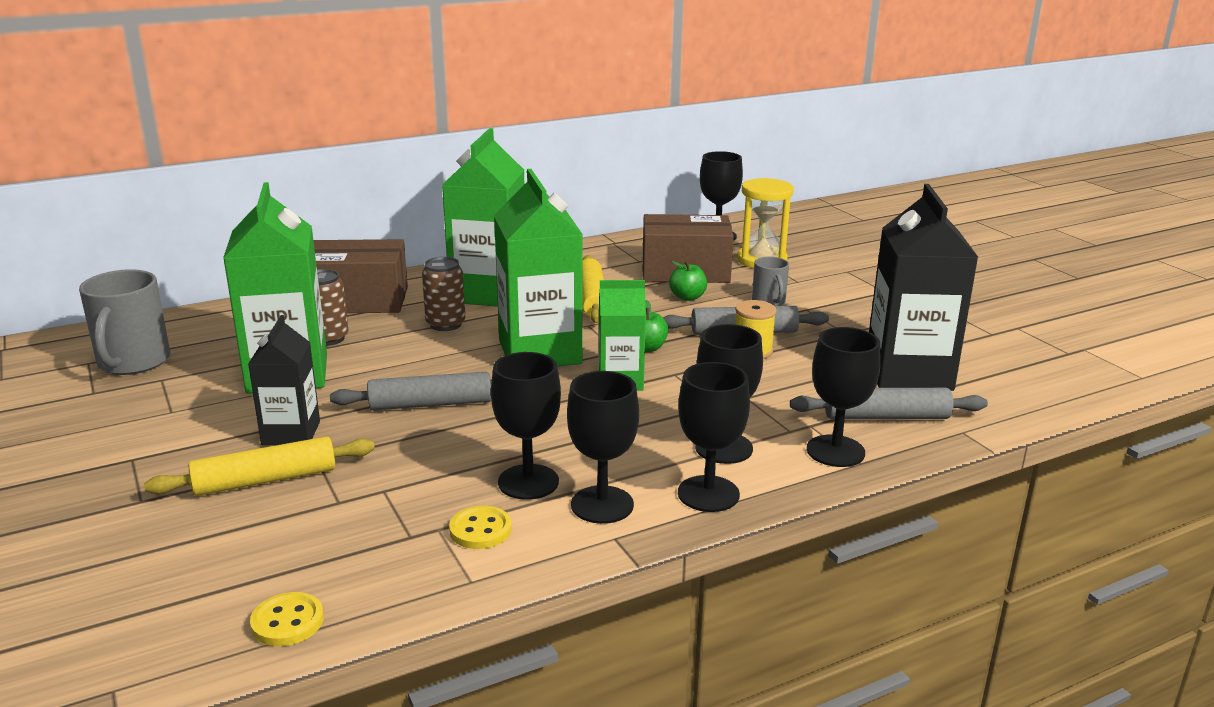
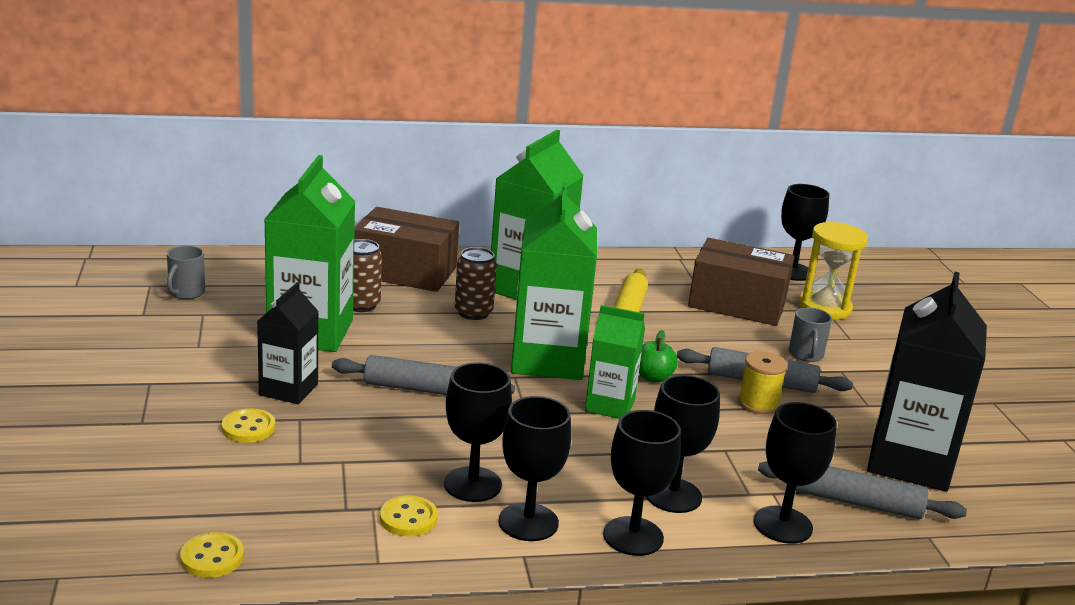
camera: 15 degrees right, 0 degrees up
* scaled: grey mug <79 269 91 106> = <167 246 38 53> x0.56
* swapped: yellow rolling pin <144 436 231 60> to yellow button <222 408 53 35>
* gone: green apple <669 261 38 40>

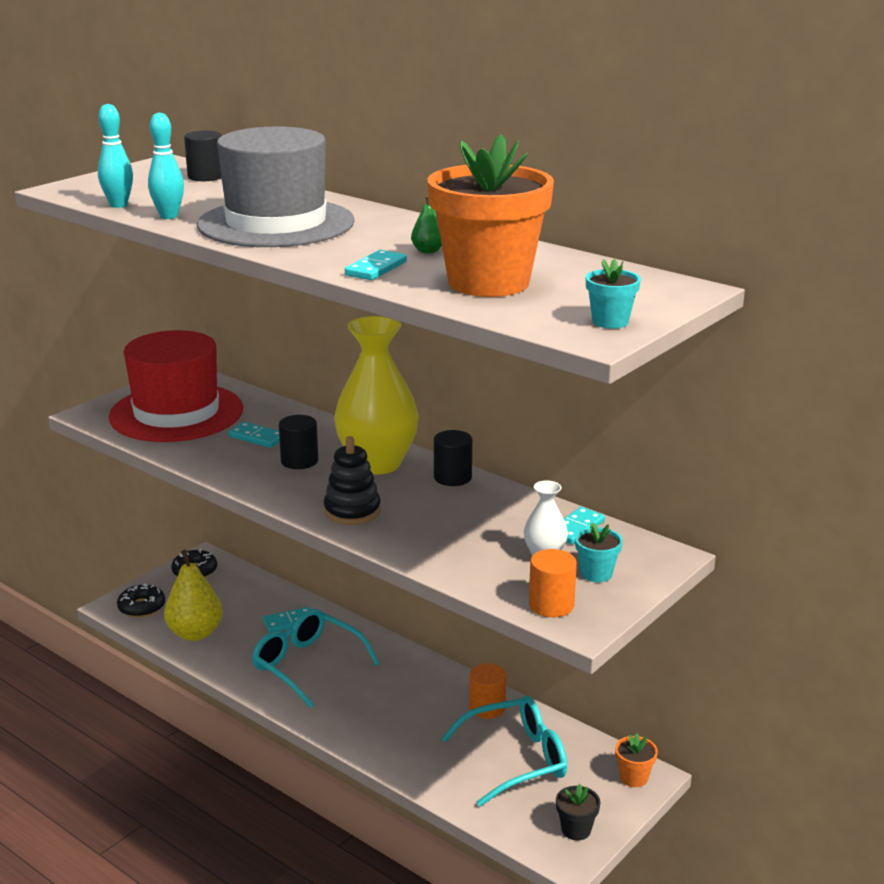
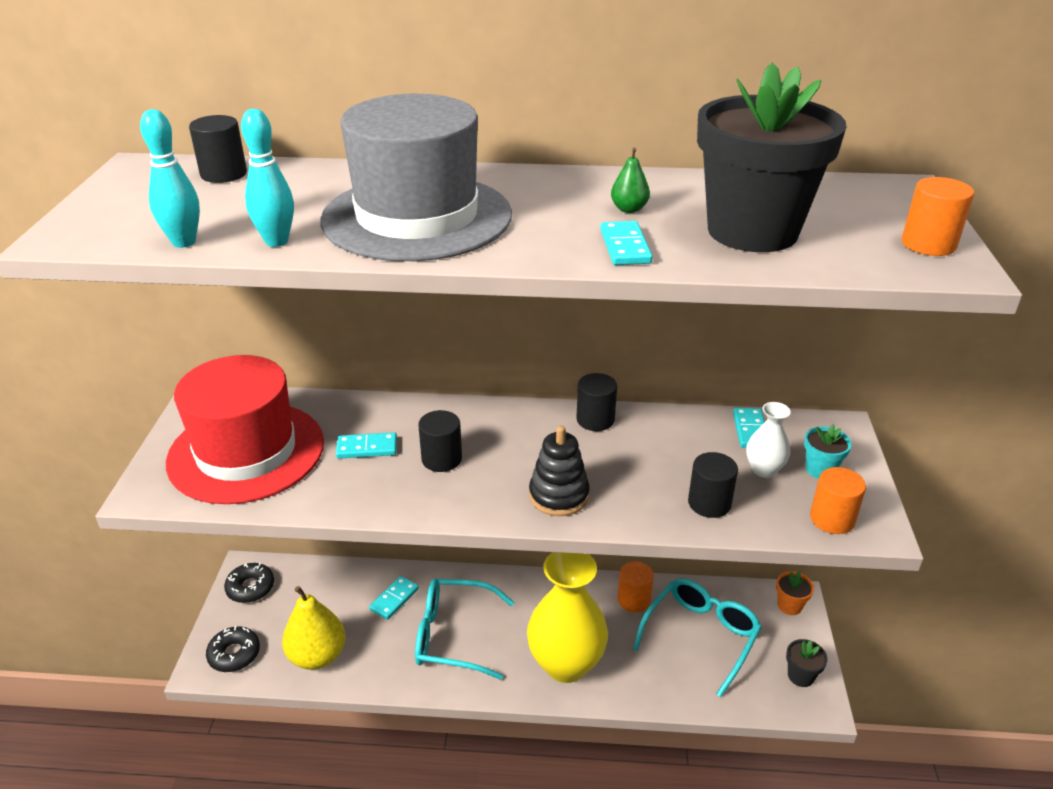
camera: 35 degrees left, 10 degrees up
* shifted: yellow vase <334 316 85 159> to <527 552 81 131>
* repainted: orange flower pot <427 134 127 163> to black flower pot <697 62 149 190>
* swapped: turquoise flower pot <586 259 55 70> to orange cylinder <902 177 72 79>
* new: black cylinder <688 452 50 66>

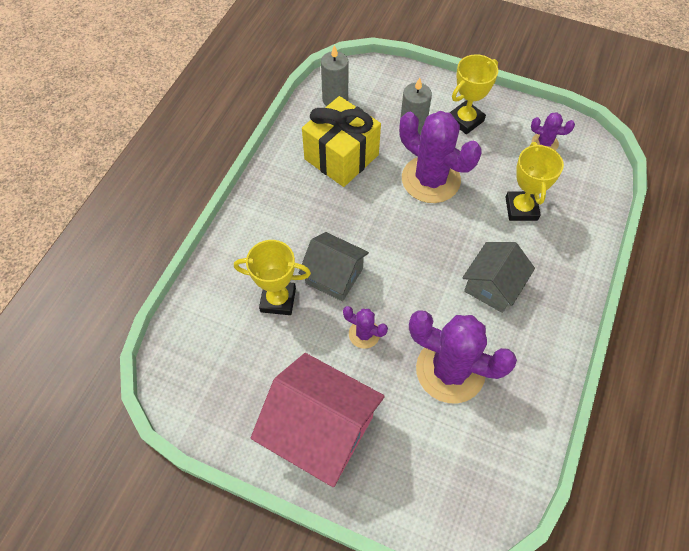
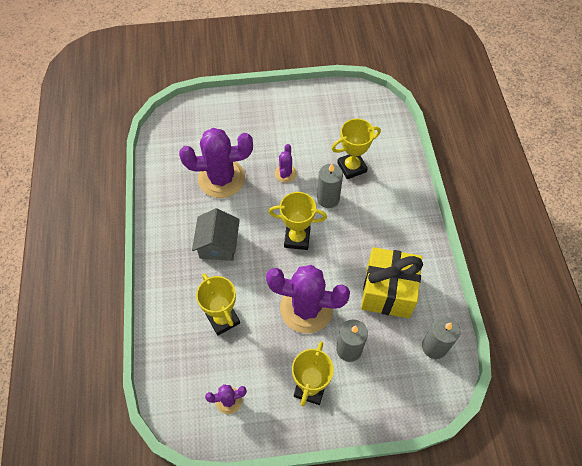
camera: 150 degrees right, 0 degrees up
* gone: pink house <250 353 135 134>
* swapped: grey house <299 232 70 70> to grey candle <317 164 26 44>
* rotated: purple cactus <343 306 45 43> = <275 144 22 39> 75 degrees counterclockwise
* new: yellow trophy <269 192 58 58>

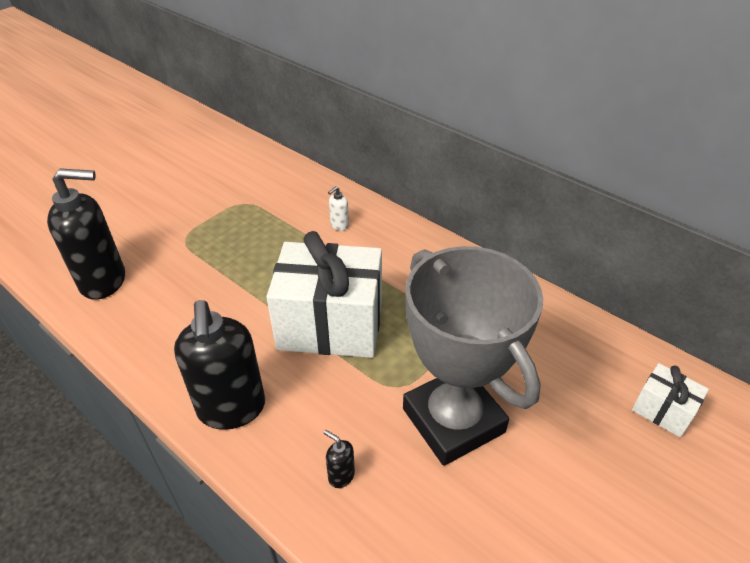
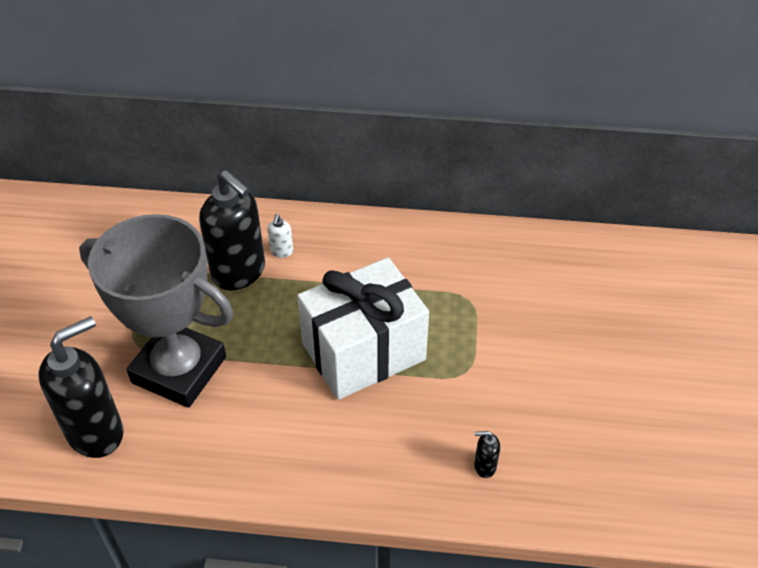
camera: 35 degrees left, 5 degrees up
* shifted: black soap dispenser <174 300 91 130> to <199 170 66 120>
* shifted: grey trophy <403 246 140 220> to <79 214 154 194>
* gone: white gift <632 363 77 74>

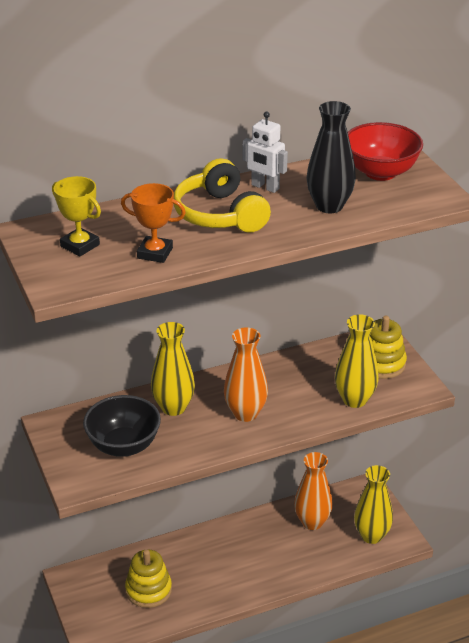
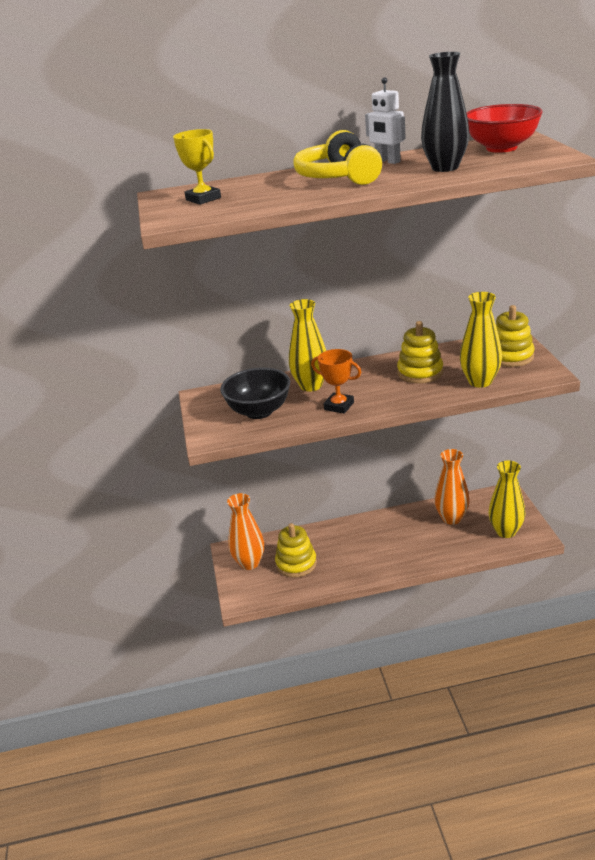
camera: 15 degrees right, 5 degrees down
* shifted: orange trophy <121 183 65 80> to <311 349 51 65>
* shifted: orange vase <224 327 44 95> to <227 493 37 77>
* new: yellow stacking toy <397 321 46 62>

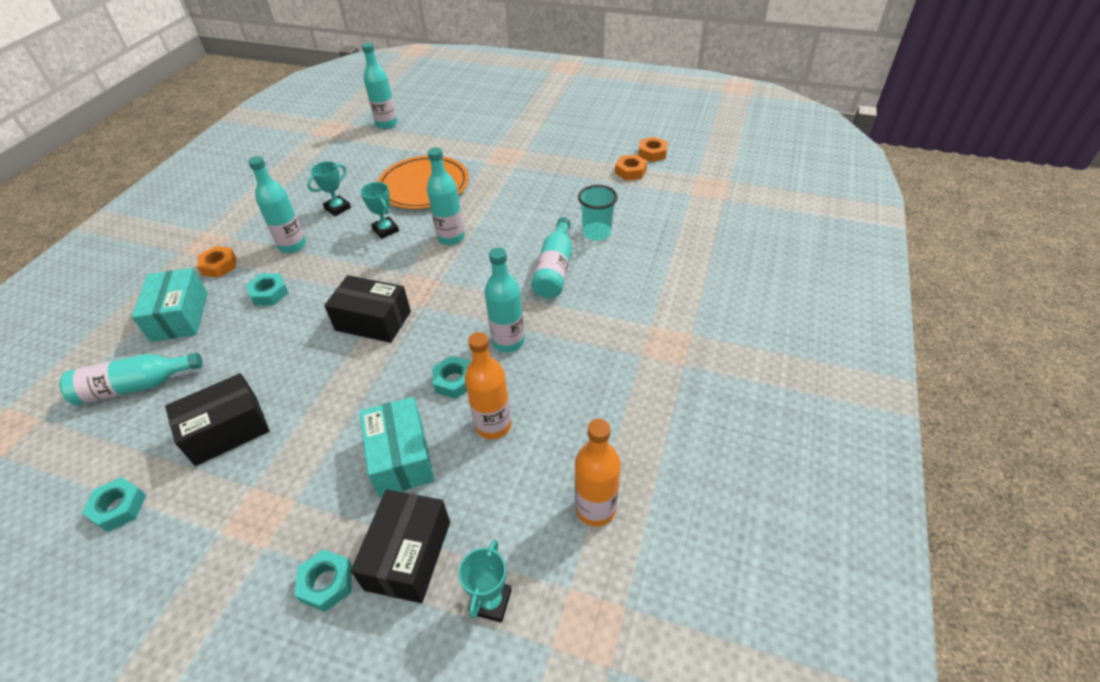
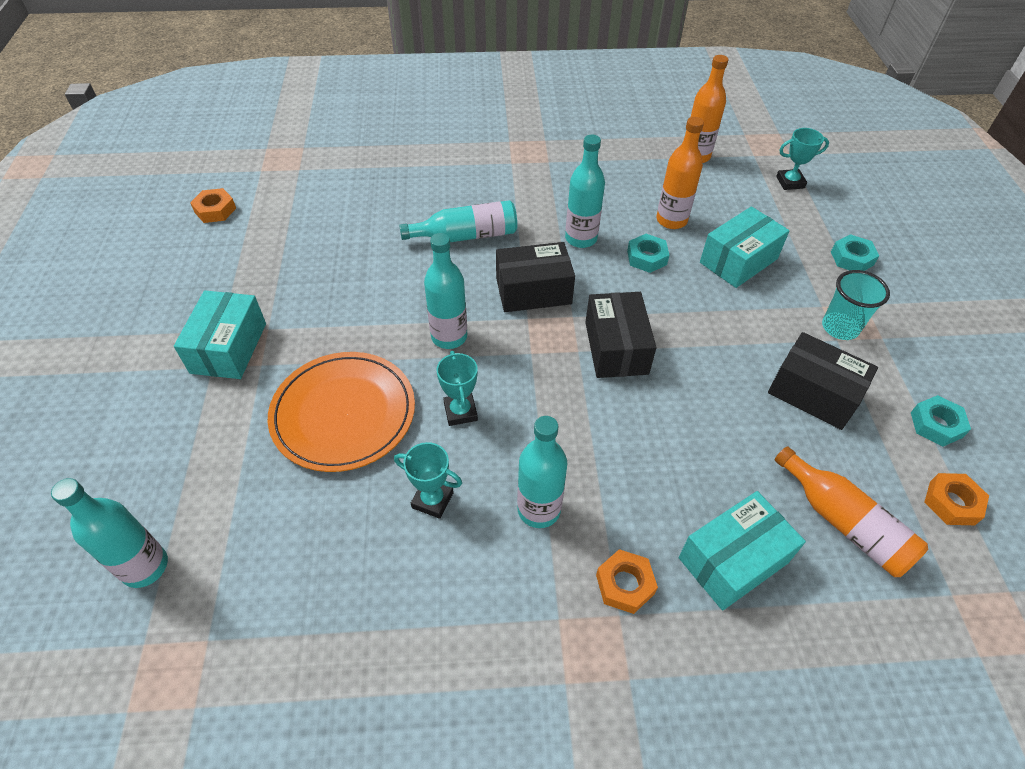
camera: 115 degrees left, 5 degrees up
* repainted: turquoise bottle <59 353 144 52> to orange bottle <775 446 153 131>
* gone: turquoise nut <246 273 42 33>
* shifted: black box <351 489 99 114> to <496 242 79 70>
* rotated: turquoise trophy <360 182 39 57> = <436 351 42 75> 45 degrees counterclockwise
* shifted: turquoise cup <578 185 40 56> to <822 270 68 70>
* shifted: orange nut <615 155 32 25> to <924 473 65 52>
* new: turquoise box <174 290 92 89>

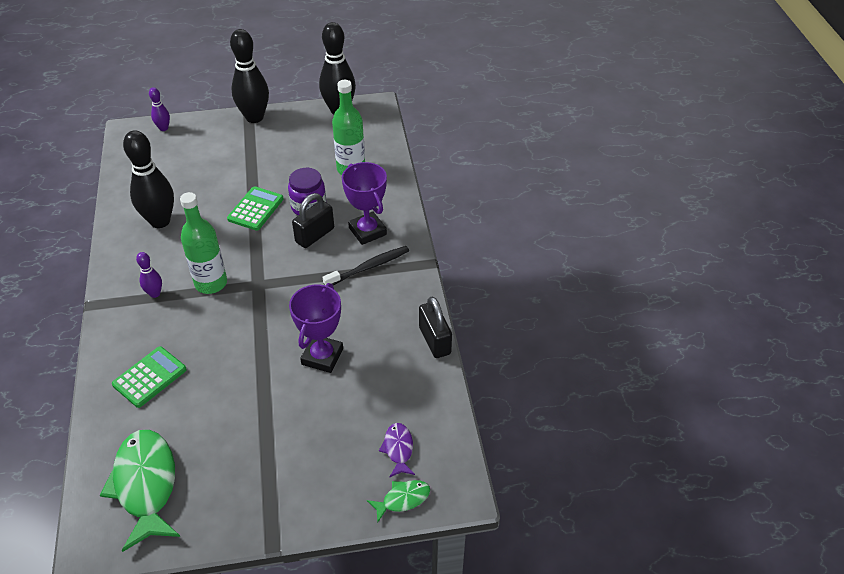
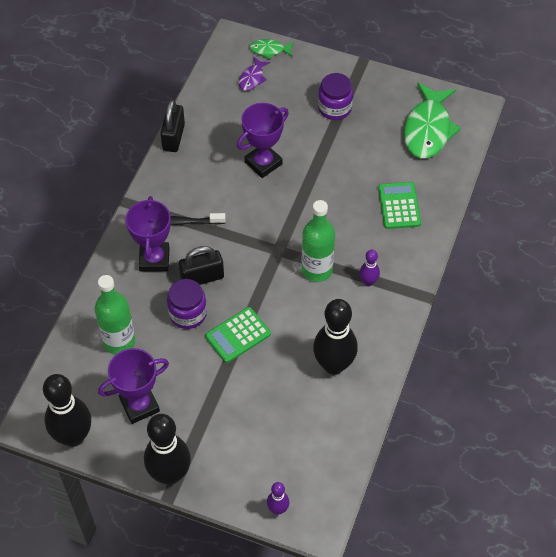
camera: 150 degrees left, 10 degrees up
* rotated: green calculator <112 346 75 62> = <378 182 43 47> 105 degrees clockwise
* new: purple trophy <98 348 71 76>
* new: purple jar <318 73 35 47>

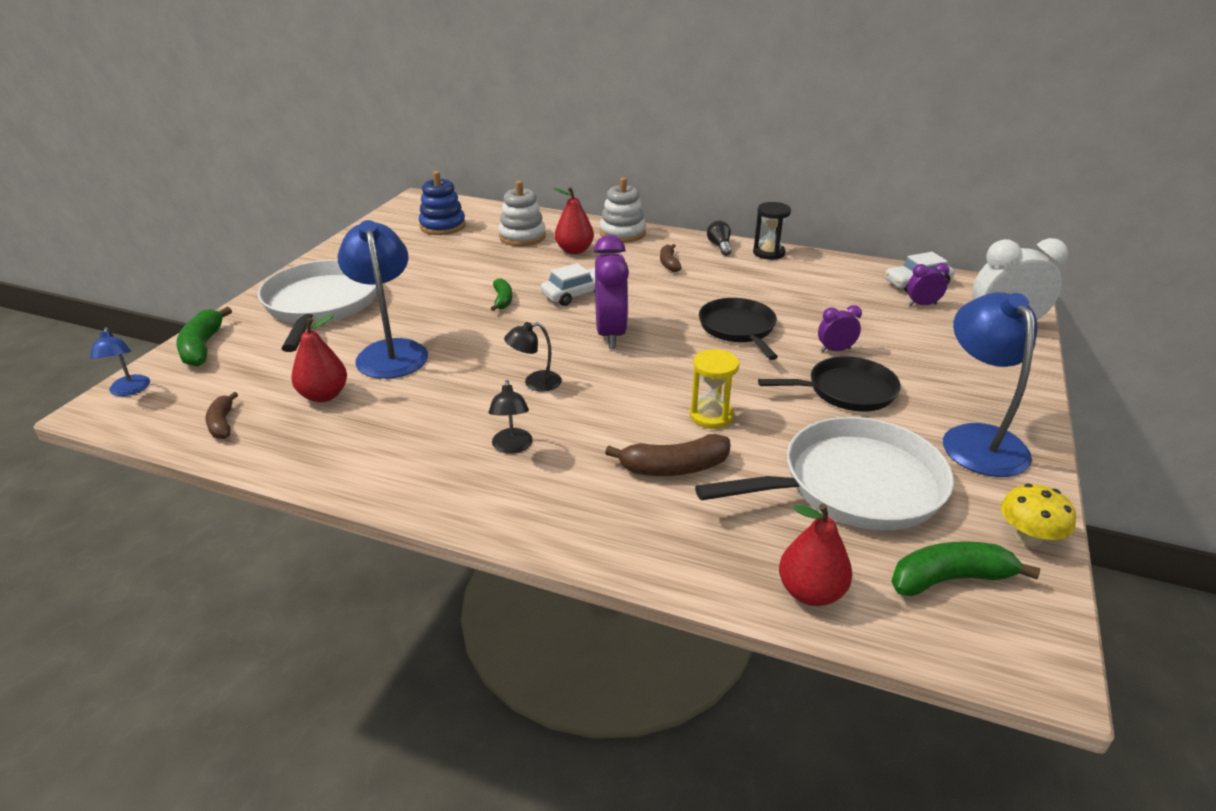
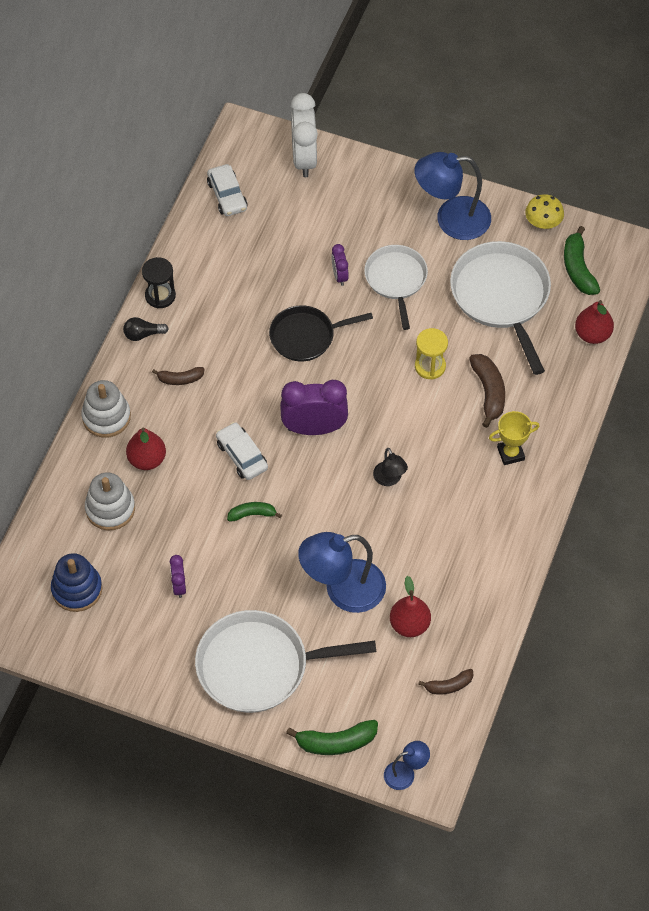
camera: 90 degrees left, 25 degrees up
* gone: black lamp <489 380 44 74>
* repainted: black pan <758 356 143 56> to white pan <364 245 64 85>
* shifted: purple clock <907 263 42 43> to <169 555 17 43>
* new: yellow trophy <489 411 50 54>

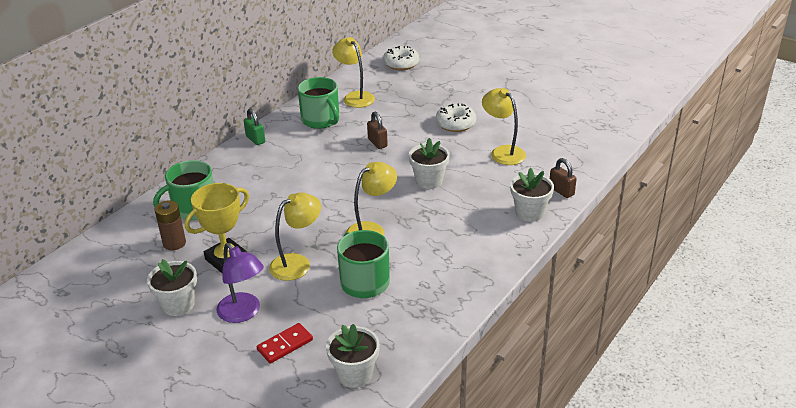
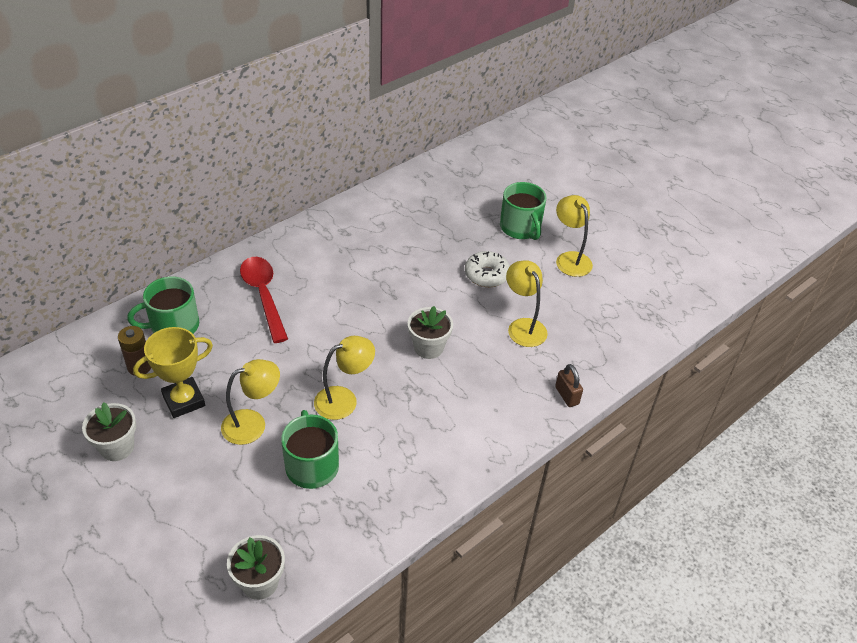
camera: 10 degrees right, 10 degrees up
* gone: purple lamp <216 243 48 80>
* gone: green padlock <244 109 21 36>
* gone: red domino <257 323 56 41>
* shifted: green mug <298 77 41 52> to <500 182 47 58>
* shifted: yellow lamp <332 37 43 71> to <556 195 37 82>
* gone: brown padlock <367 112 21 37>
* gone: white donut <383 46 36 24>
* gone: white flower pot <510 168 44 54>
* new: red spoon <240 257 48 86>

